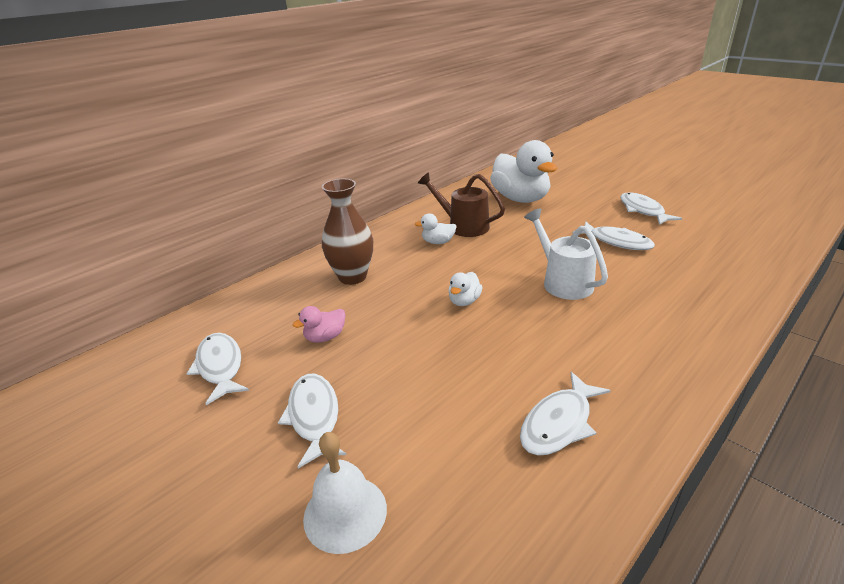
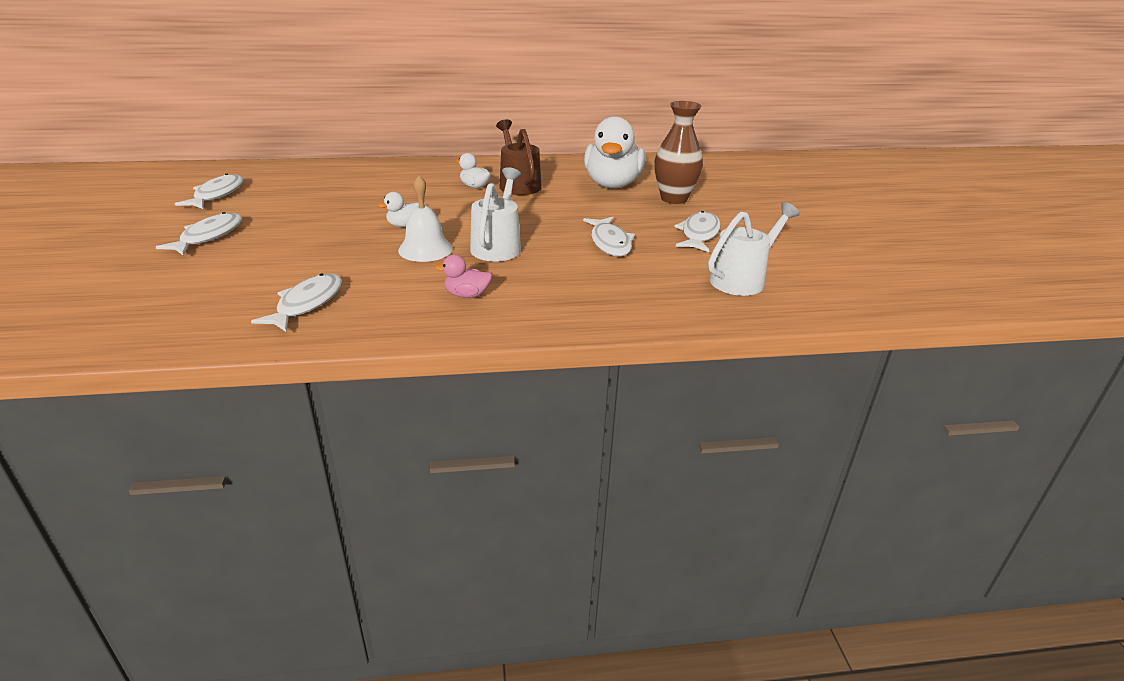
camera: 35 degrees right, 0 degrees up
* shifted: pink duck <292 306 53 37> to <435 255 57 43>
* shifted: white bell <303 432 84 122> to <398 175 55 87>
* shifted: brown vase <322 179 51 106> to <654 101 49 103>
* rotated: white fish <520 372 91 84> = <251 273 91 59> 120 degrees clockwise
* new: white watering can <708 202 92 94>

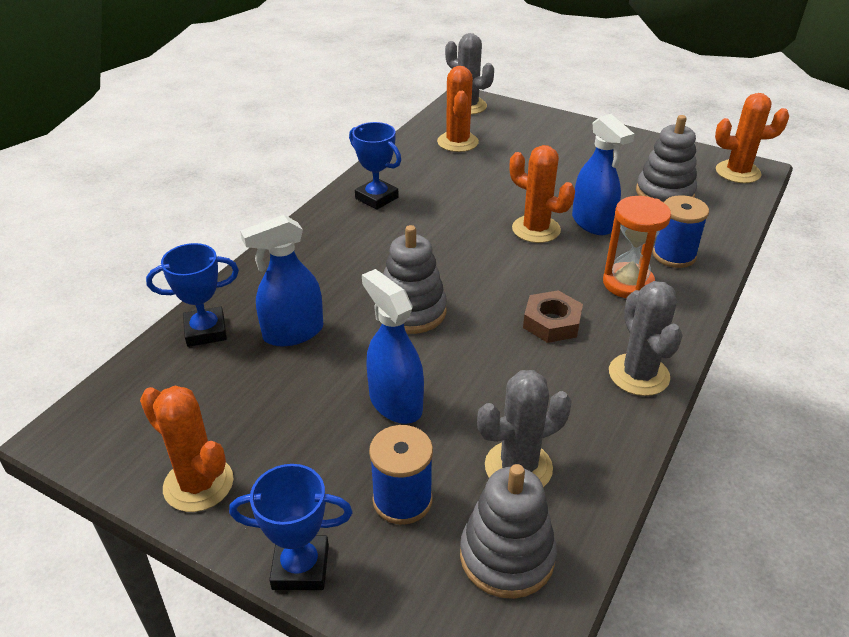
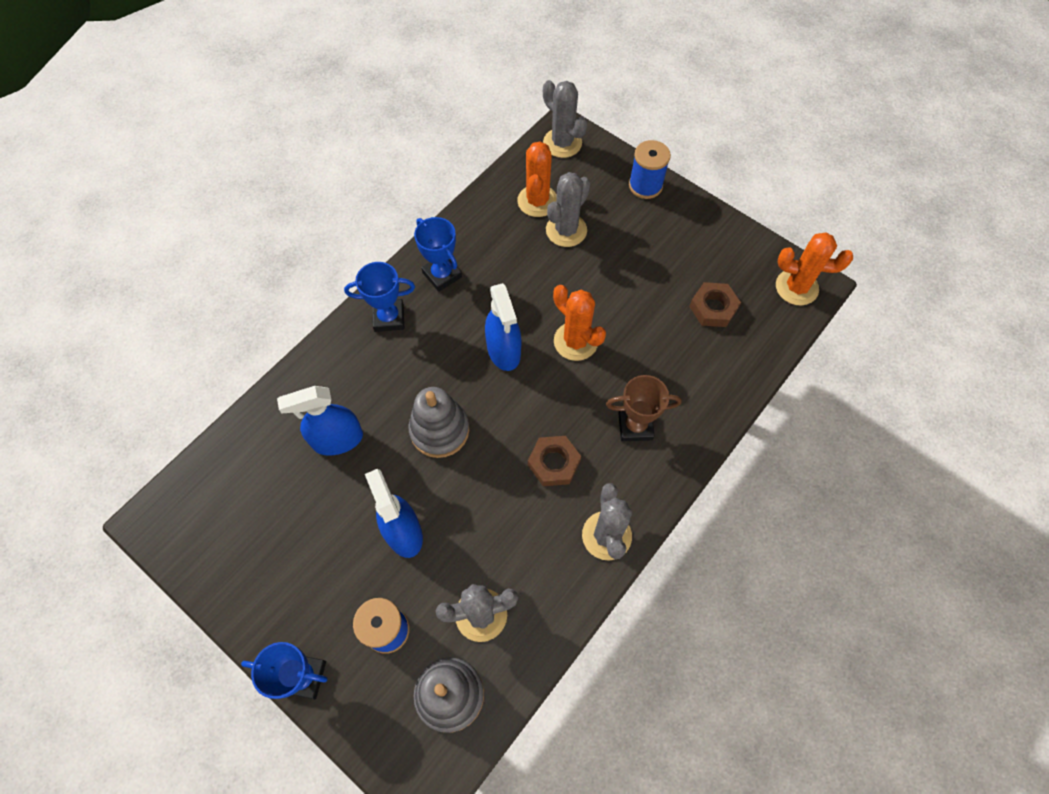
camera: 10 degrees right, 25 degrees up
* gone: orange cactus <140 386 93 126>
* shifted: blue trophy <146 243 93 104> to <344 262 71 70>
* shifted: blue spray bottle <572 114 63 121> to <485 283 36 88>
* swapped: orange hourglass <603 196 68 102> to brown trophy <606 375 76 66>
* swapped: grey stacking toy <636 115 61 88> to brown nut <689 282 52 45>
* shifted: blue spool <652 195 57 73> to <629 140 42 59>
* new: grey cactus <546 172 45 75>

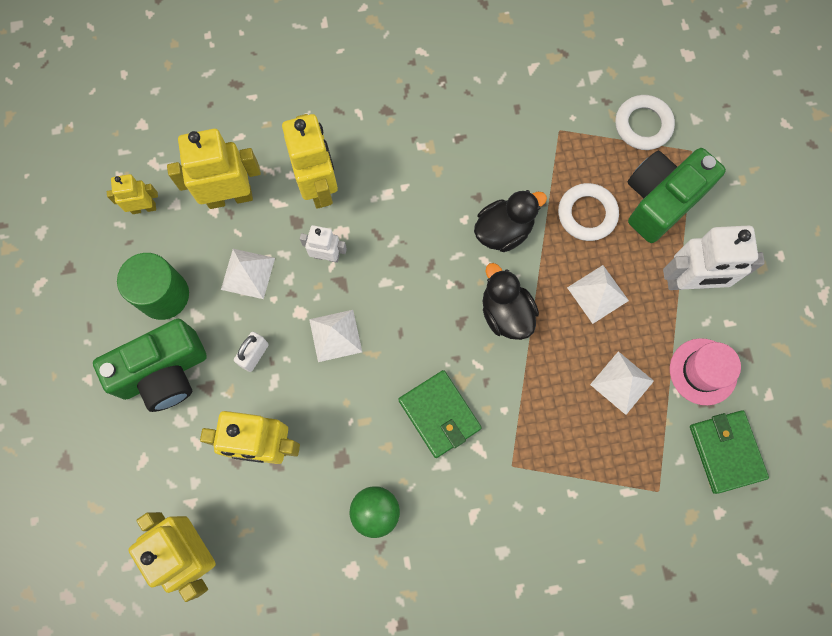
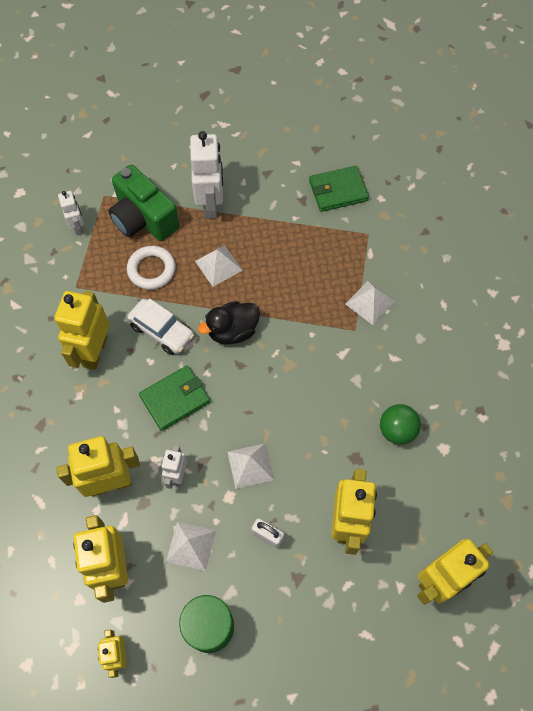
camera: 90 degrees left, 10 degrees down
* gone: green camera <93 319 114 93>
* shifted: green wallet <398 370 84 88> to <139 365 71 66>
* swapped: black duck <474 190 73 62> to white car <127 298 67 57>
* shifted: white pyramid <590 351 64 64> to <346 281 49 44>
* swapped: white ring <616 95 59 55> to white robot <58 191 26 45>
* gone: pink hat <670 338 71 67>
* new: yellow robot <54 291 56 79>

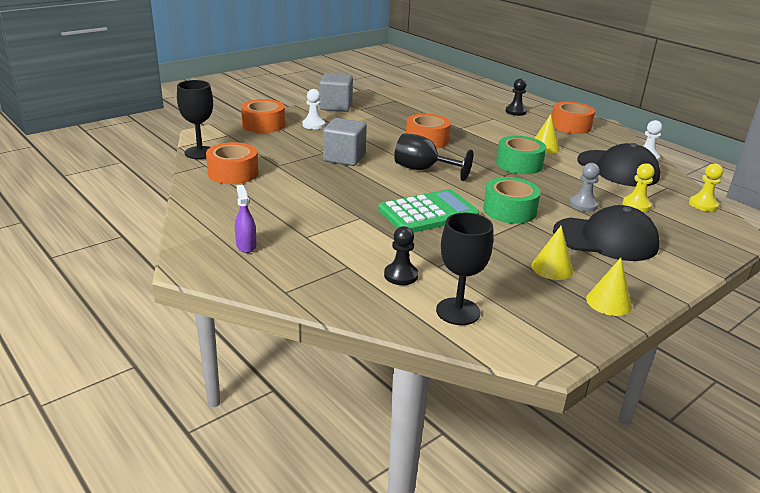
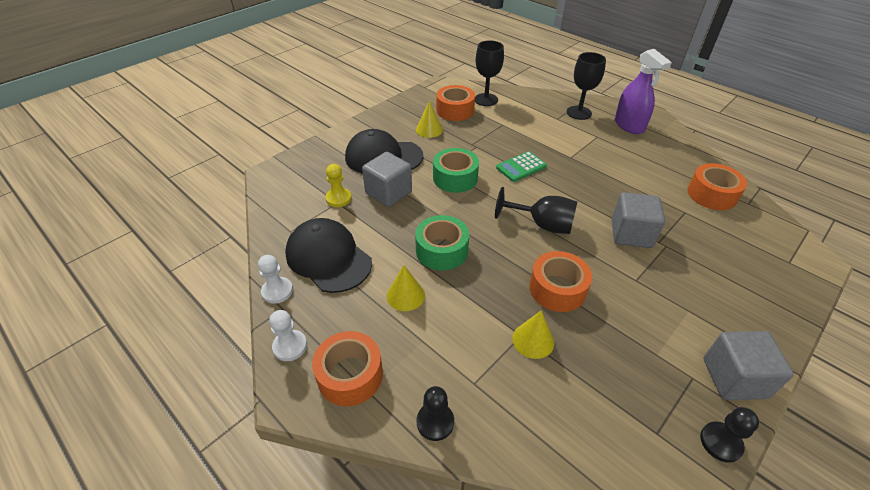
camera: 175 degrees right, 15 degrees up
* shifted: black goblet <177 80 36 79> to <567 52 39 68>
* scaled: purple spray bottle <235 185 21 68> = <615 49 57 85> x1.84
* shifted: orange tape <241 99 44 34> to <436 85 39 36>
* shifted: white pawn <302 89 23 40> to <269 310 38 51>
* scaled: green calculator <378 189 101 44> = <496 151 51 31> x0.62
* shifted: black pawn <384 226 34 59> to <700 407 59 56>
* swapped: grey pawn <569 163 31 49> to grey cube <362 152 50 55>
* shifted: yellow cone <586 258 46 58> to <512 311 42 48>
* gone: yellow pawn <689 163 34 48>

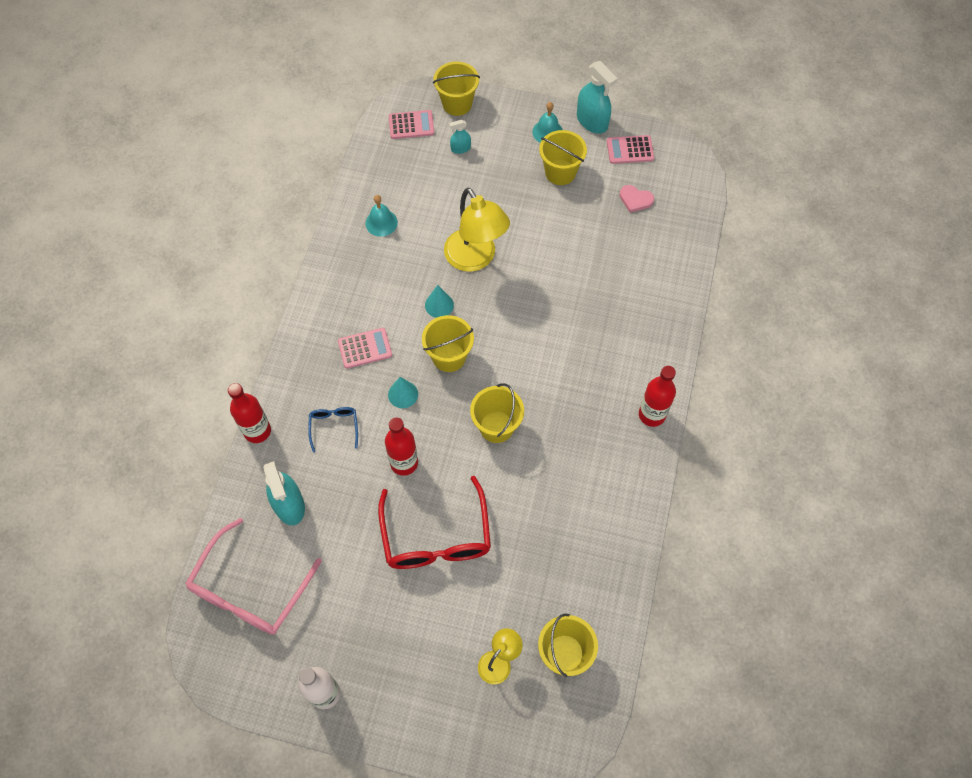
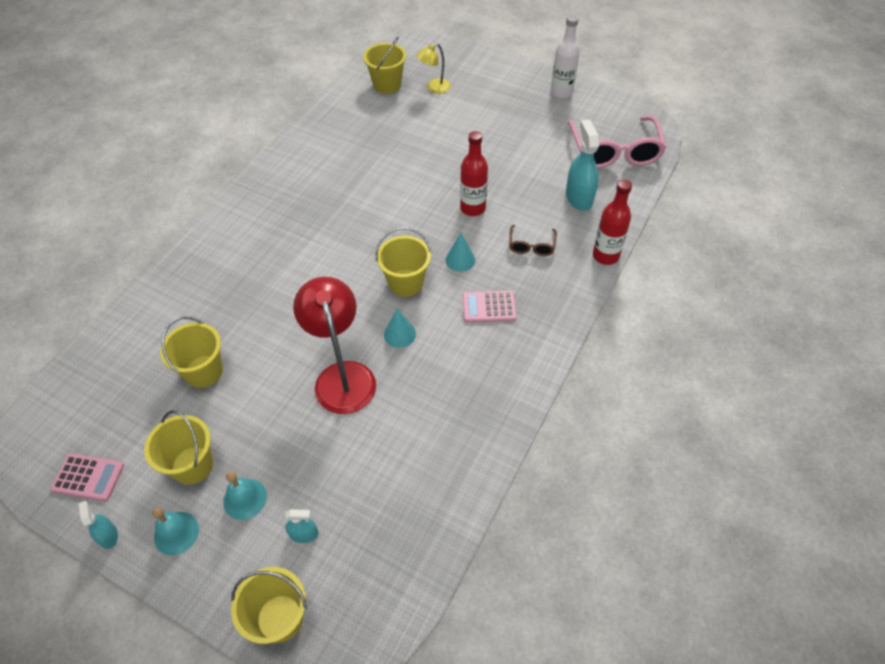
camera: 165 degrees left, 10 degrees down
* rotated: pink glasses <185 518 137 117> = <568 116 99 52> 135 degrees clockwise
* repainted: blue glasses <308 407 50 46> to brown glasses <509 225 48 31>
* shifted: turquoise bell <365 195 33 42> to <223 472 44 48>
* gone: red glasses <378 476 113 93>
* gone: pink calculator <389 110 45 29>
* repainted: yellow lamp <444 188 66 84> to red lamp <293 277 83 137>
* shifted: yellow bucket <470 383 54 60> to <160 317 63 71>
* scaled: turquoise spray bottle <577 61 41 73> = <79 501 39 48> x0.52
* gone: pink heart <620 185 34 28>
* gone: red bottle <639 366 37 61>

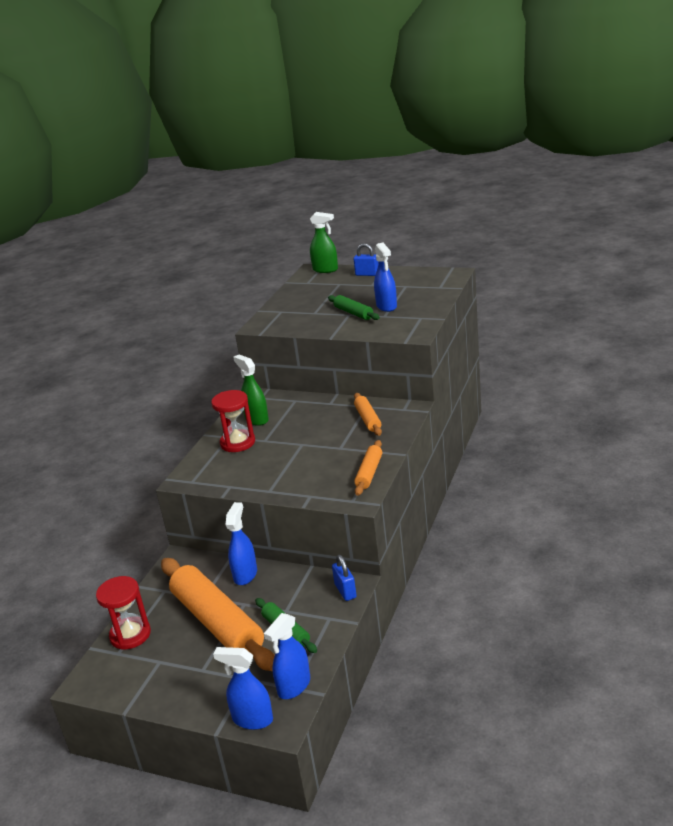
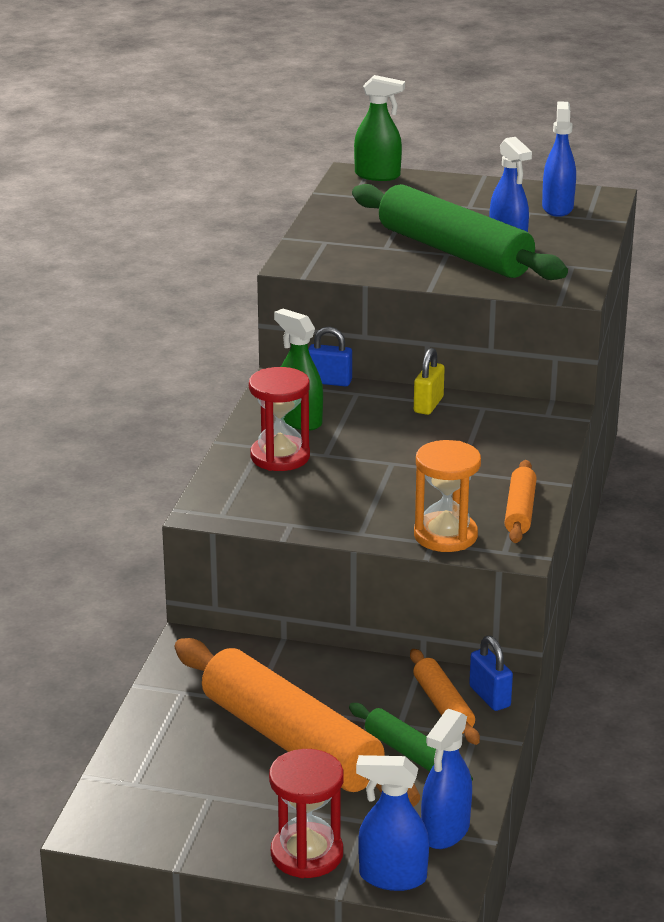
camera: 10 degrees left, 0 degrees up
* shifted: red hourglass <96 576 55 74> to <269 749 75 129>
* shifted: blue spray bottle <226 502 31 83> to <542 101 34 116>
* scaled: green rolling pin <328 295 52 25> = <352 184 216 96> x2.11
* shifted: blue padlock <354 243 24 33> to <308 327 44 60>
* shifted: orange rolling pin <354 393 28 43> to <410 649 70 96>
* new: yellow padlock <414 348 31 67>
* new: orange hourglass <414 440 67 112>

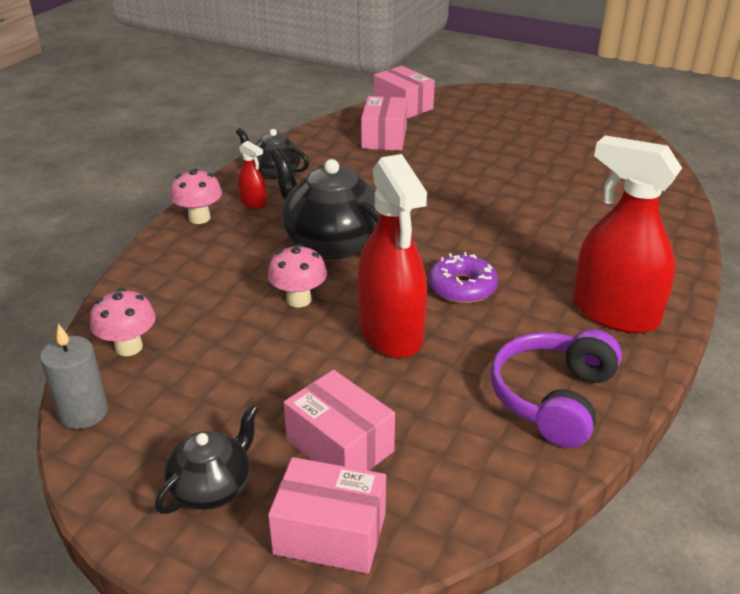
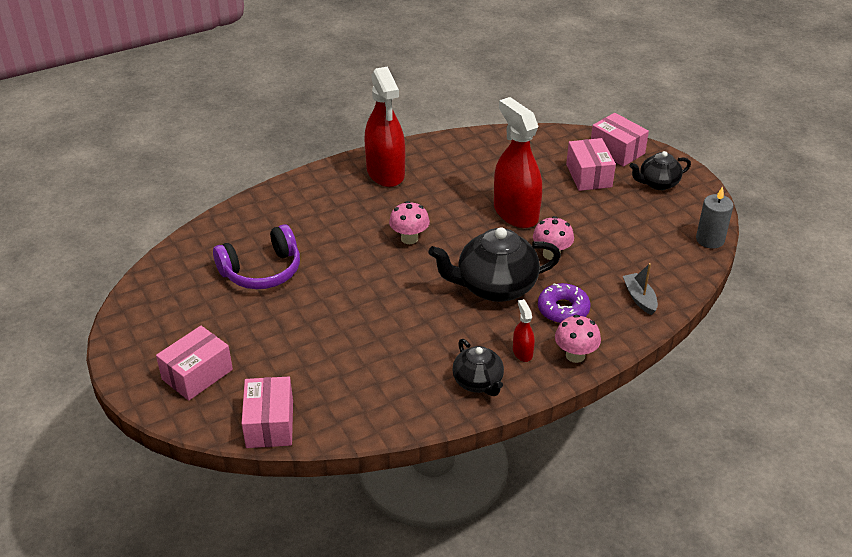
camera: 145 degrees left, 5 degrees up
* shifted: pink mushroom <90 288 66 68> to <389 201 41 43>
* rotated: black teapot <270 148 110 111> = <428 227 133 75> 90 degrees clockwise
* rotated: red spray bottle <357 154 70 204> = <494 97 48 131> 45 degrees counterclockwise
* shifted: pink box <361 96 47 55> to <156 326 77 75>
* shifted: purple donut <429 252 69 51> to <538 283 52 40>
* shifted: purple headphones <490 329 132 119> to <213 224 87 65>
* new: grey boat <623 263 35 52>

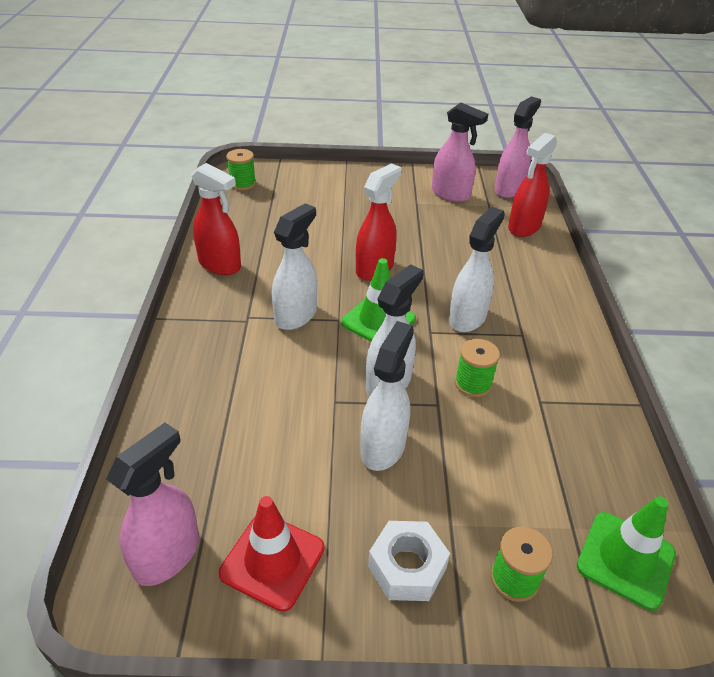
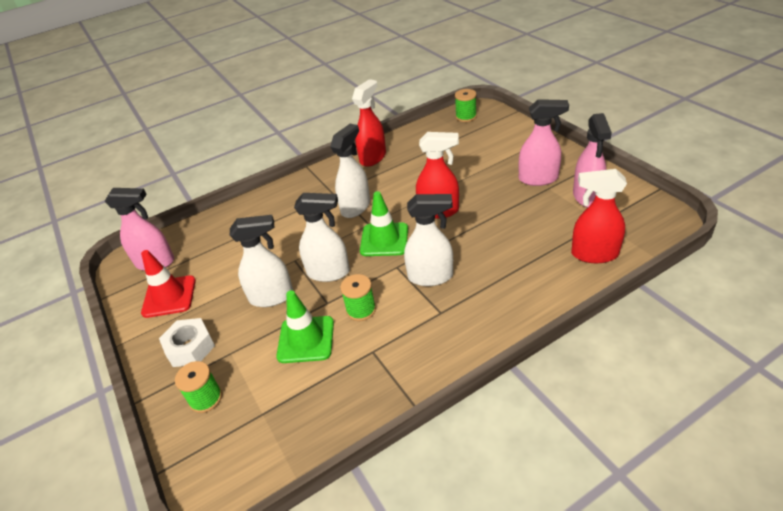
camera: 65 degrees right, 0 degrees up
* rotated: red spray bottle <191 163 50 112> = <352 79 34 88> 150 degrees counterclockwise
* rotated: white spray bottle <272 203 45 127> = <330 124 40 94> 60 degrees counterclockwise
* shifted: pink spray bottle <495 96 46 102> to <519 99 50 87>
* shifted: green traffic cone <577 496 99 115> to <276 290 58 73>

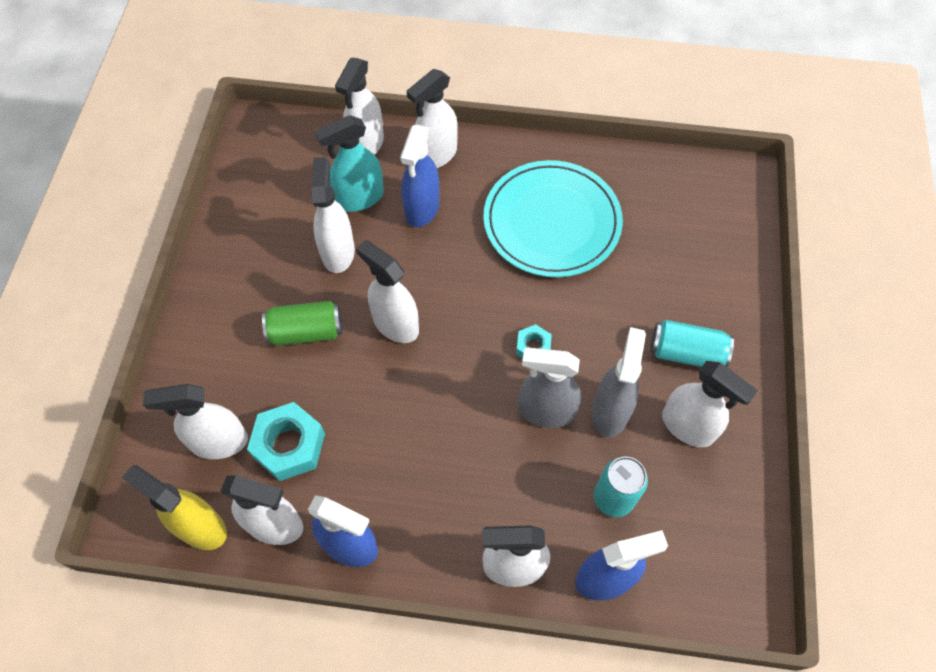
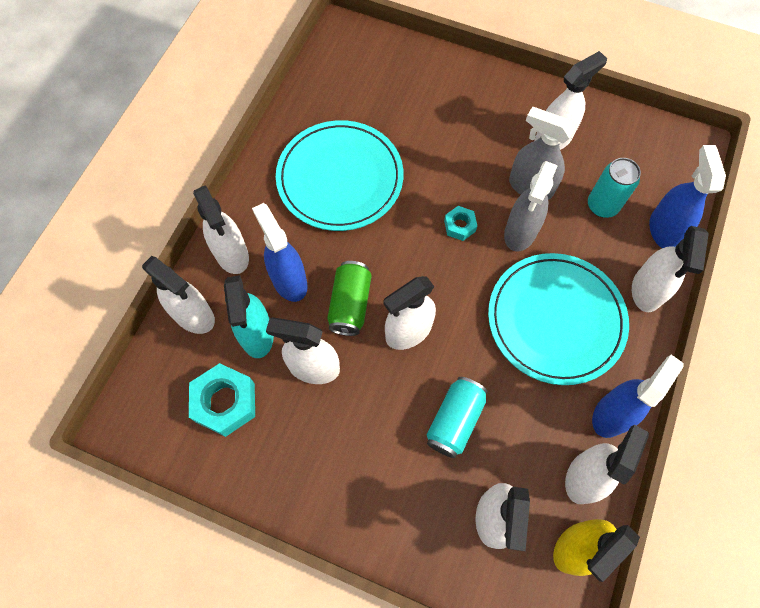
camera: 75 degrees left, 5 degrees up
* shifted: turquoise nut <247 402 78 79> to <189 363 66 74>
* shifted: green can <262 301 80 45> to <327 261 45 75>
* rotated: blue spray bottle <400 125 40 102> = <252 203 56 99> 150 degrees counterclockwise
* shifted: turquoise can <650 320 84 47> to <427 377 60 81>
* new: turquoise plate <488 253 141 132>

